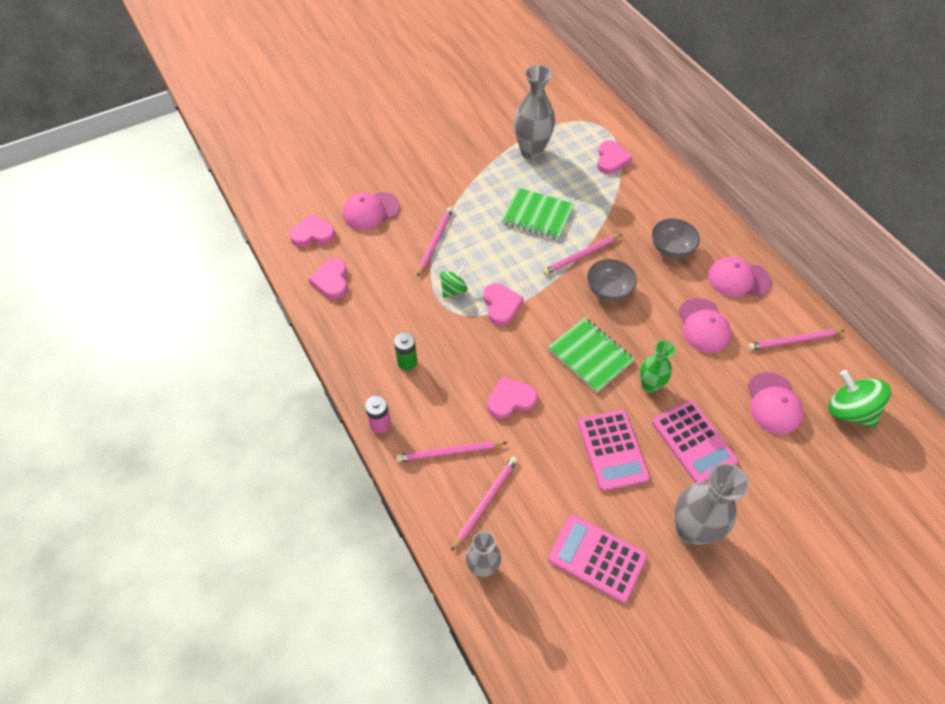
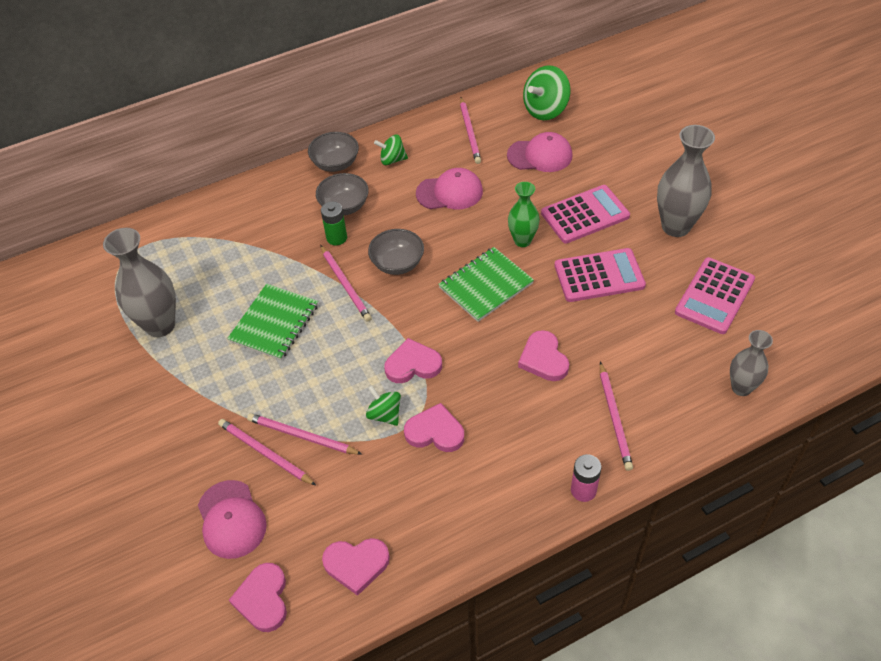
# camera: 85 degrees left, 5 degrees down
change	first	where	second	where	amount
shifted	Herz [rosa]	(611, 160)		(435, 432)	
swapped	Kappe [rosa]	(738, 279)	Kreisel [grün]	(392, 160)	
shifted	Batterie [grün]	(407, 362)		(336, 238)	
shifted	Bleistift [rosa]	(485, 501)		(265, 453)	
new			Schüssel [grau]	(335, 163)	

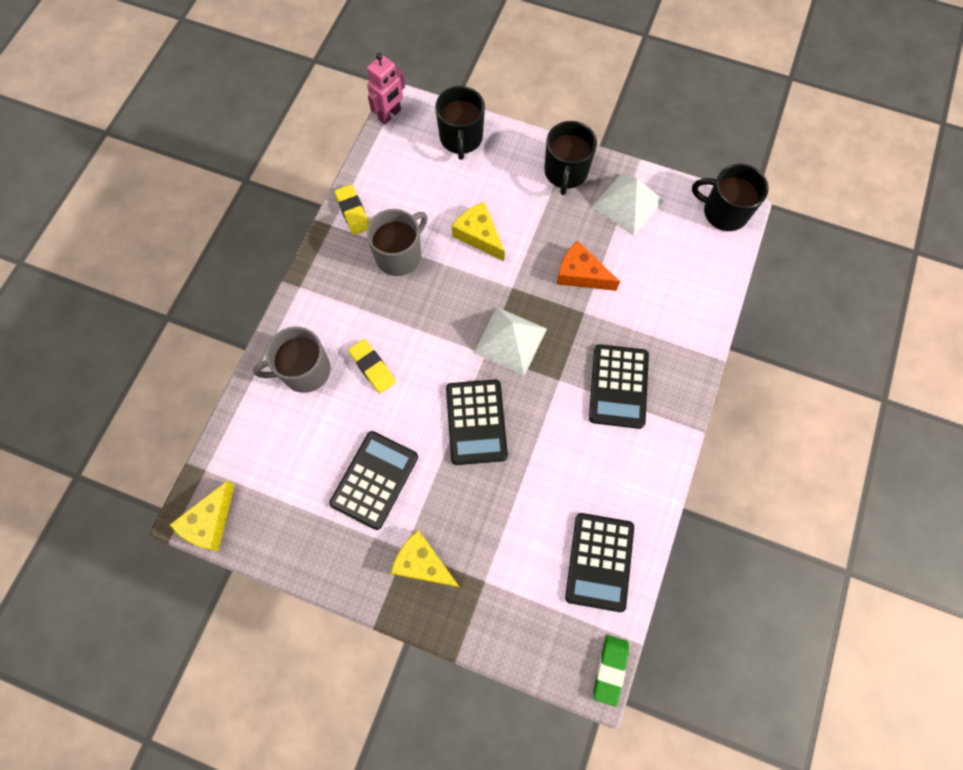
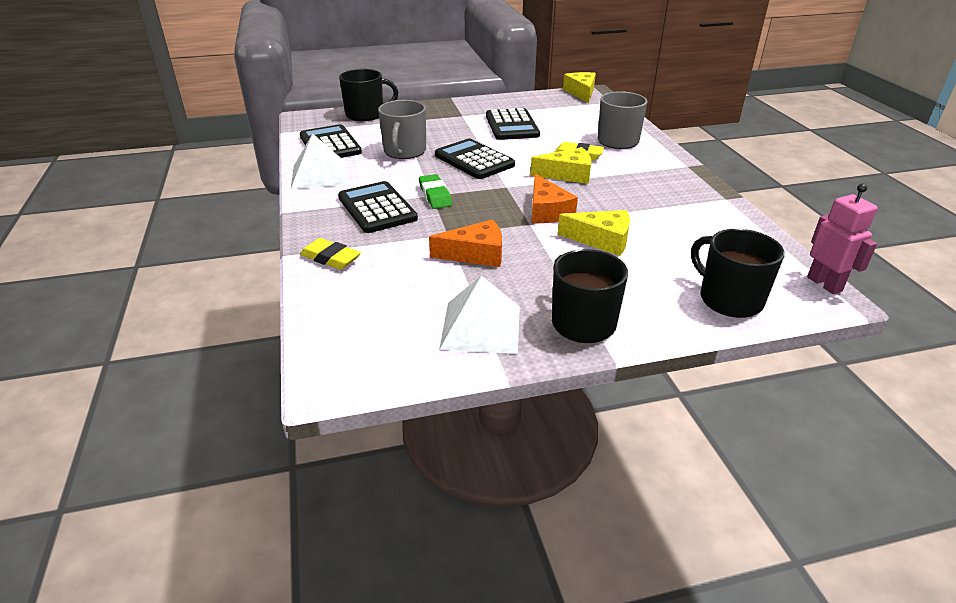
# camera: 145 degrees right, 35 degrees down
change	first	where	second	where	amount
rotated	Roboter [rosa]	(390, 115)		(824, 284)	150 degrees clockwise
shifted	Tasse [schwarz]	(724, 212)		(366, 114)	
shifted	Radiergummi [gelb]	(353, 212)		(330, 258)	
shifted	Tasse [grau]	(399, 255)		(404, 151)	
shifted	Pyramide [weiß]	(510, 341)		(319, 175)	
shifted	Käse [gelb]	(423, 563)		(568, 174)	
shifted	Radiergummi [grün]	(610, 669)		(435, 195)	
new			Käse [orange]	(547, 211)	

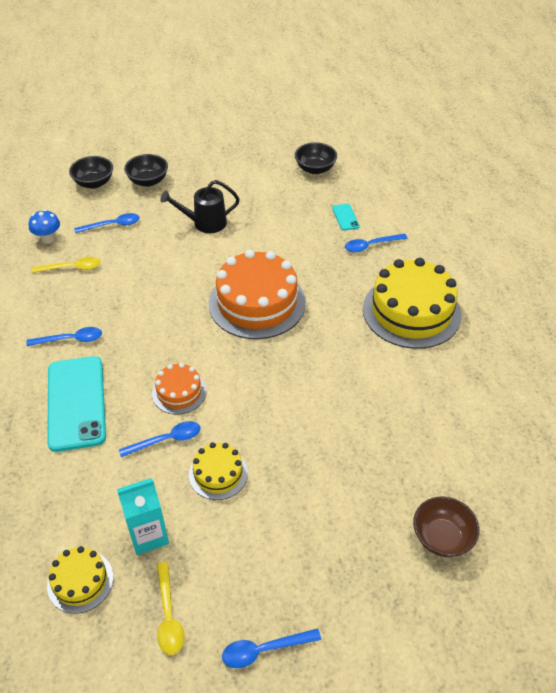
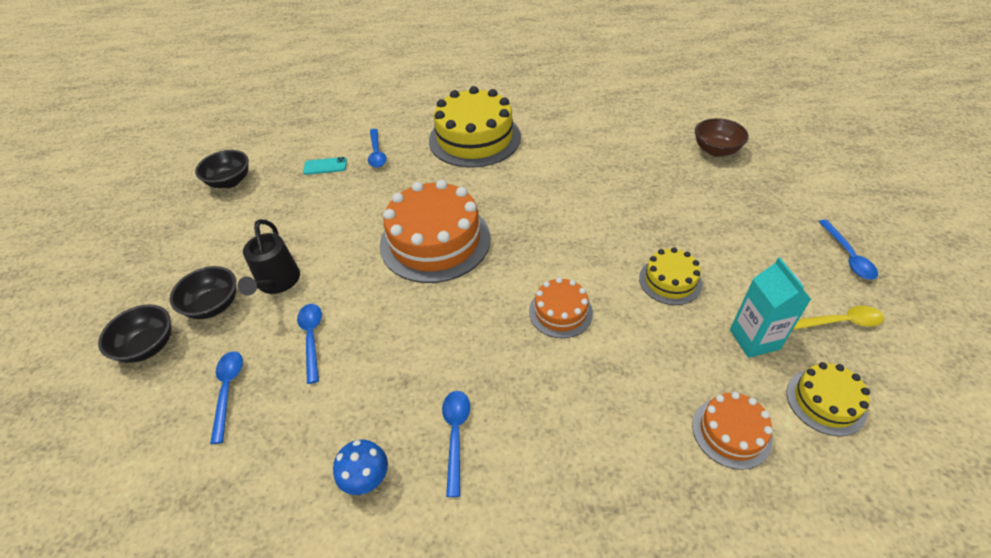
# camera: 80 degrees left, 0 degrees up
change	first	where	second	where	amount
shifted	Schüssel [schwarz]	(94, 183)		(214, 305)	
shifted	Pilz [blau]	(48, 239)		(367, 479)	
gone	Löffel [gelb]	(72, 268)			
gone	Handy [türkis]	(76, 403)			
shifted	Löffel [blau]	(166, 440)		(312, 338)	
new			Kuchen [orange]	(731, 432)	

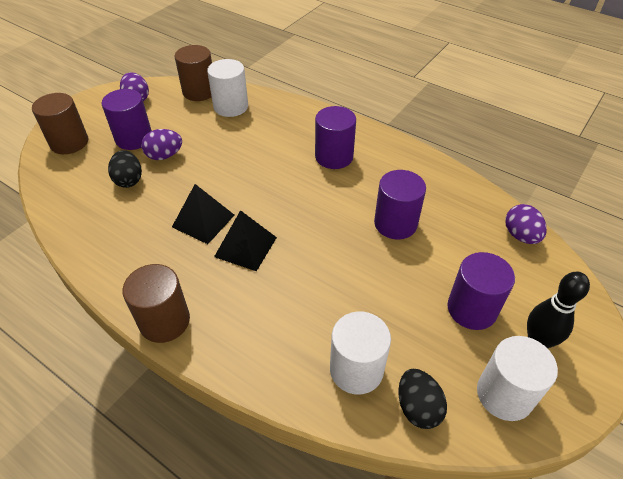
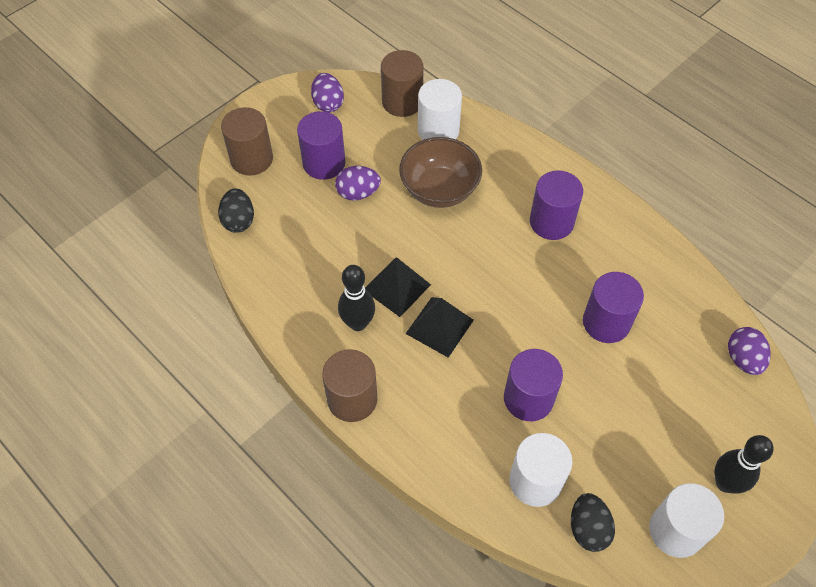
# camera: 10 degrees right, 10 degrees up
change	first	where	second	where	amount
shifted	Ei [schwarz]	(129, 180)		(239, 220)	
shifted	Vollzylinder [lila]	(472, 309)		(528, 398)	
new			Schüssel [braun]	(439, 190)	
new			Bowlingkegel [schwarz]	(358, 323)	

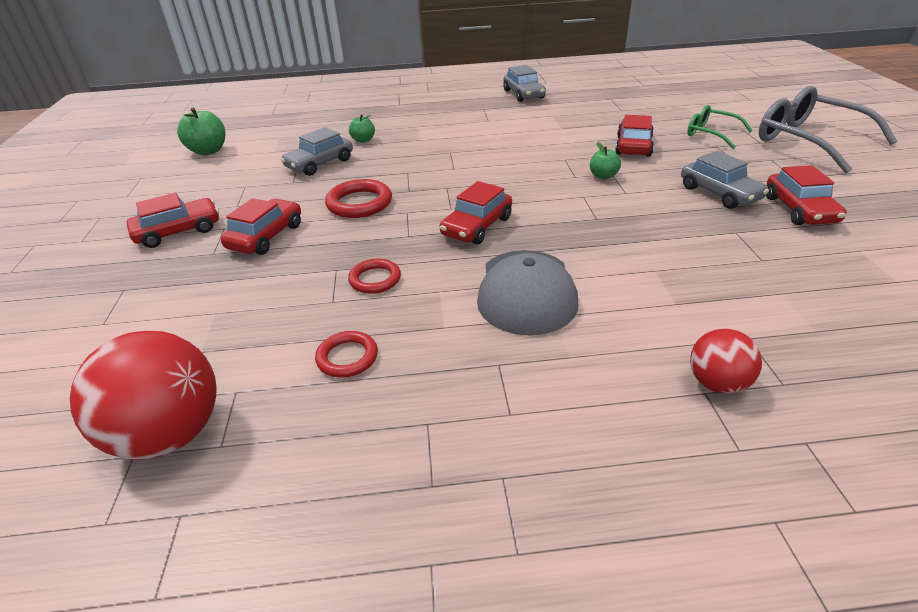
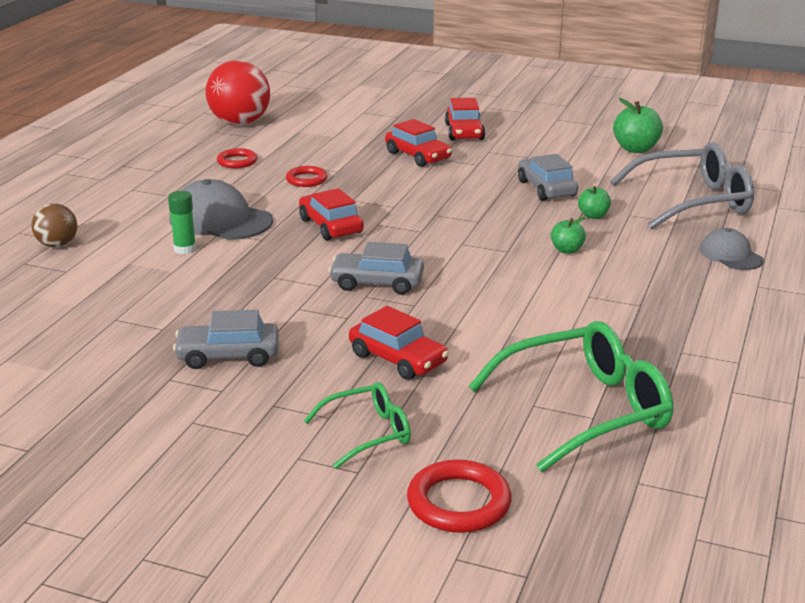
# camera: 115 degrees right, 10 degrees down
change	first	where	second	where	amount
shifted	Auto [grau]	(523, 94)		(377, 283)	
shifted	Brille [grau]	(808, 141)		(693, 201)	
shifted	Apfel [grün]	(603, 176)		(567, 250)	
gone	Auto [rot]	(799, 210)			
shifted	Ring [rot]	(359, 203)		(458, 502)	
repainted	Ball [rot]	(717, 383)	Ball [braun]	(57, 245)	
new			Klebestift [grün]	(185, 249)	
new			Kappe [grau]	(730, 255)	
new			Brille [grün]	(585, 409)	

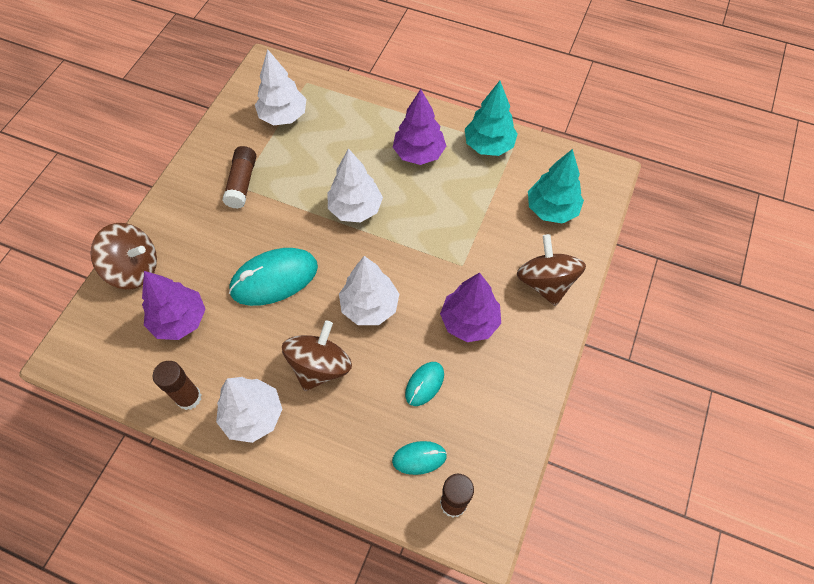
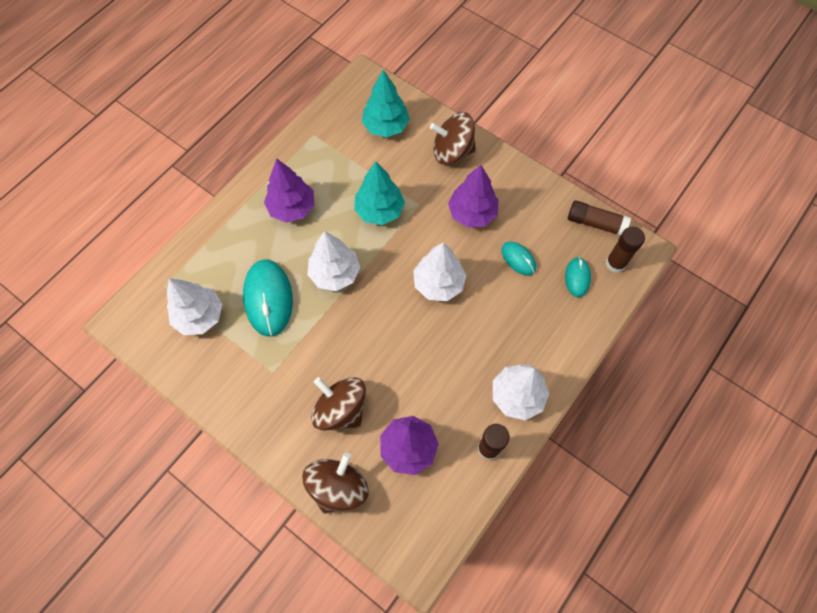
# camera: 75 degrees left, 5 degrees up
change	first	where	second	where	amount
shifted	Baum [türkis]	(488, 145)		(379, 210)	
shifted	Klebestift [braun]	(242, 183)		(595, 223)	
shifted	Computermaus [türkis]	(274, 279)		(268, 298)	
shifted	Kreisel [braun]	(320, 366)		(341, 409)	

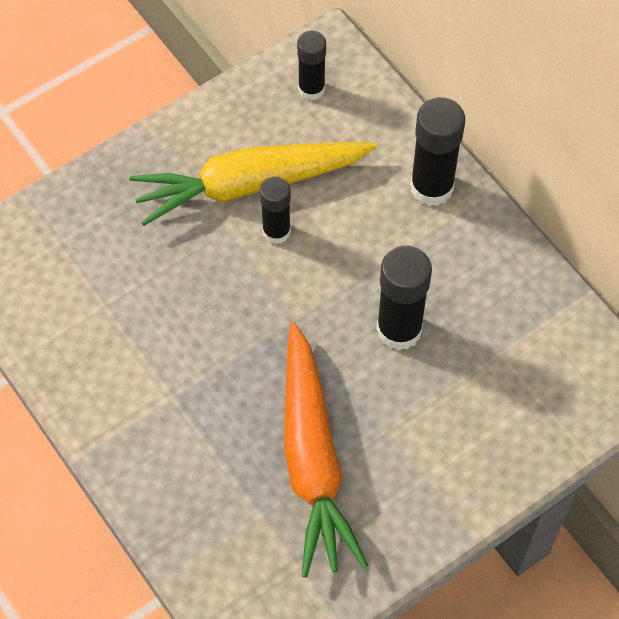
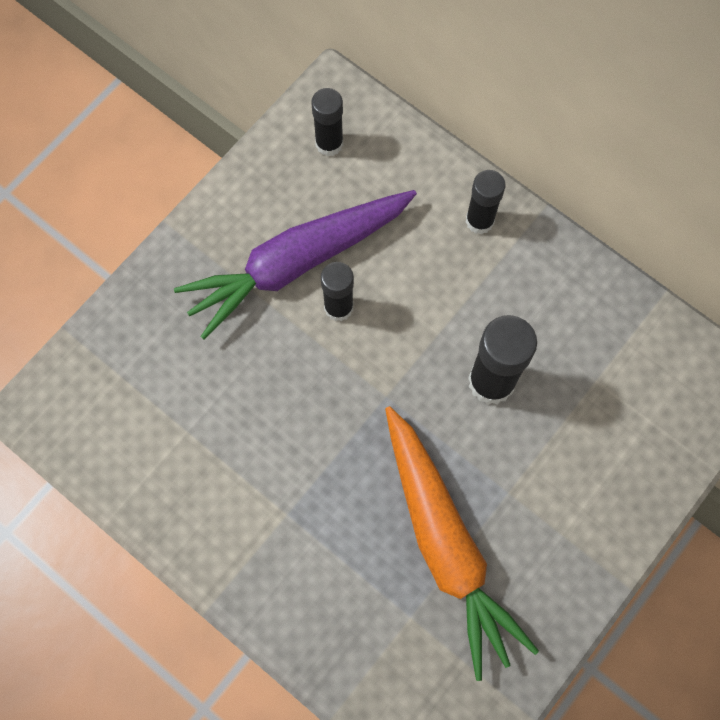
# camera: 15 degrees left, 10 degrees up
change	first	where	second	where	amount
scaled	Klebestift [schwarz]	(431, 187)		(479, 221)	x0.64
repainted	Karotte [gelb]	(250, 185)	Karotte [lila]	(297, 263)	

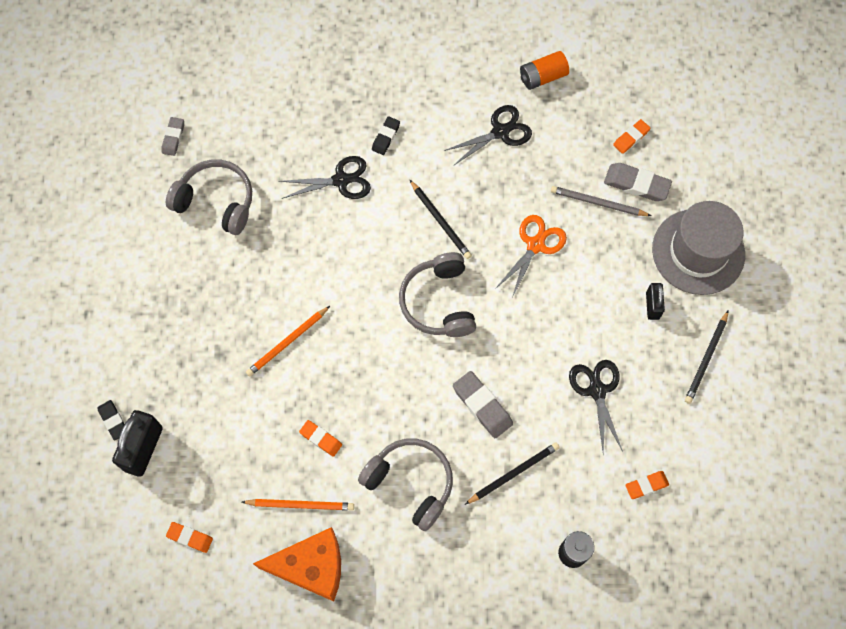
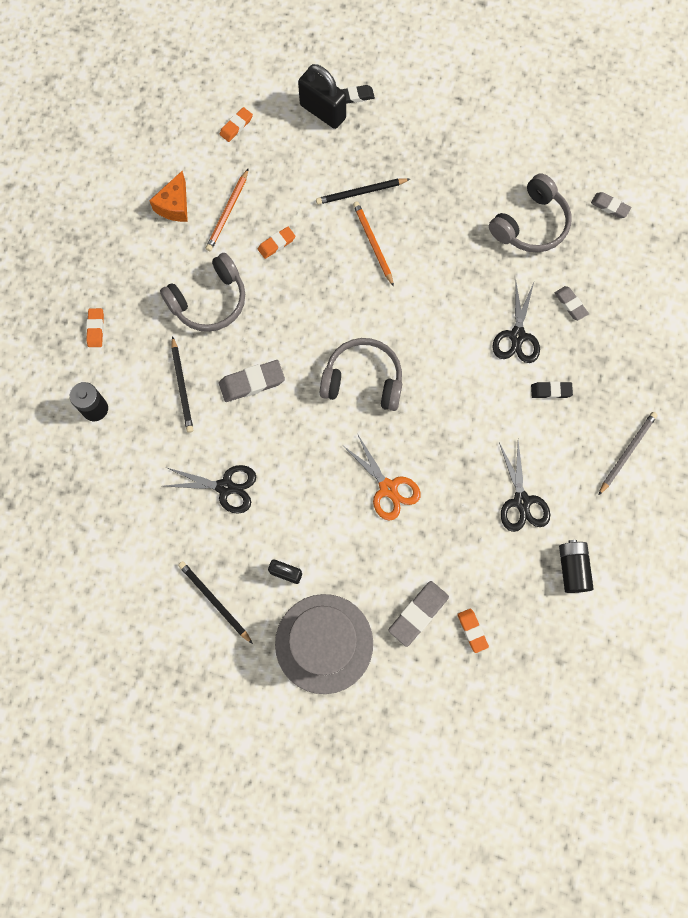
# camera: 110 degrees right, 5 degrees up
change	first	where	second	where	amount
repainted	Batterie [orange]	(542, 77)	Batterie [schwarz]	(572, 568)	
rotated	Radiergummi [schwarz]	(386, 137)		(551, 391)	45 degrees counterclockwise
shifted	Bleistift [schwarz]	(440, 221)		(361, 192)	
shifted	Bleistift [grau]	(598, 203)		(627, 452)	
shifted	Radiergummi [orange]	(646, 485)		(96, 329)	
scaled	Käse [orange]	(311, 566)		(175, 205)	x0.64
new			Radiergummi [grau]	(570, 304)	

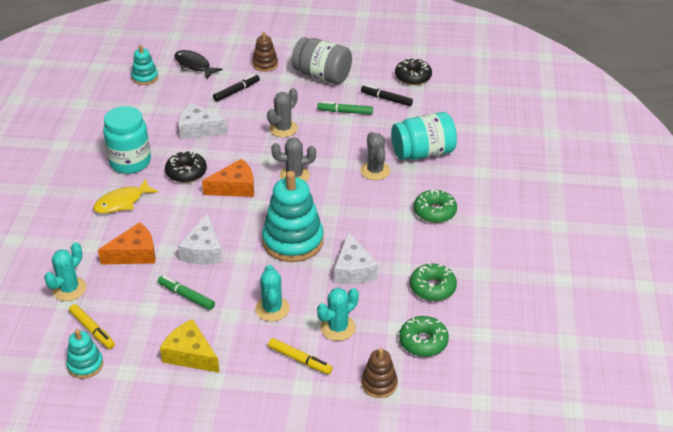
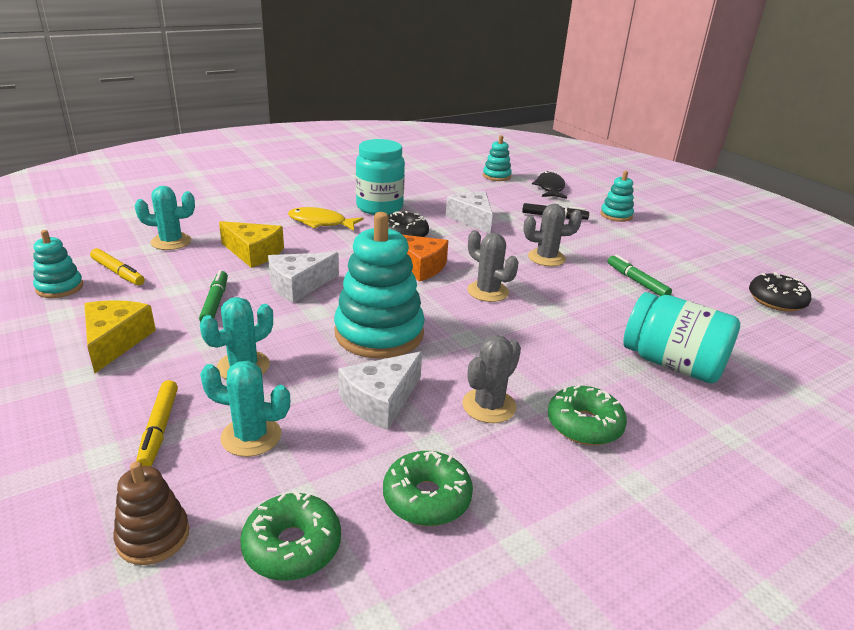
# camera: 50 degrees right, 10 degrees down
change	first	where	second	where	amount
repainted	Stapelspielzeug [braun]	(265, 64)	Stapelspielzeug [türkis]	(616, 215)	
gone	Einmachglas [grau]	(322, 76)			
gone	Filzstift [schwarz]	(386, 99)			
shifted	Kaktus [grau]	(375, 171)		(489, 406)	
repainted	Käse [orange]	(134, 254)	Käse [gelb]	(253, 253)	
rotated	Filzstift [gelb]	(92, 330)		(118, 272)	60 degrees counterclockwise

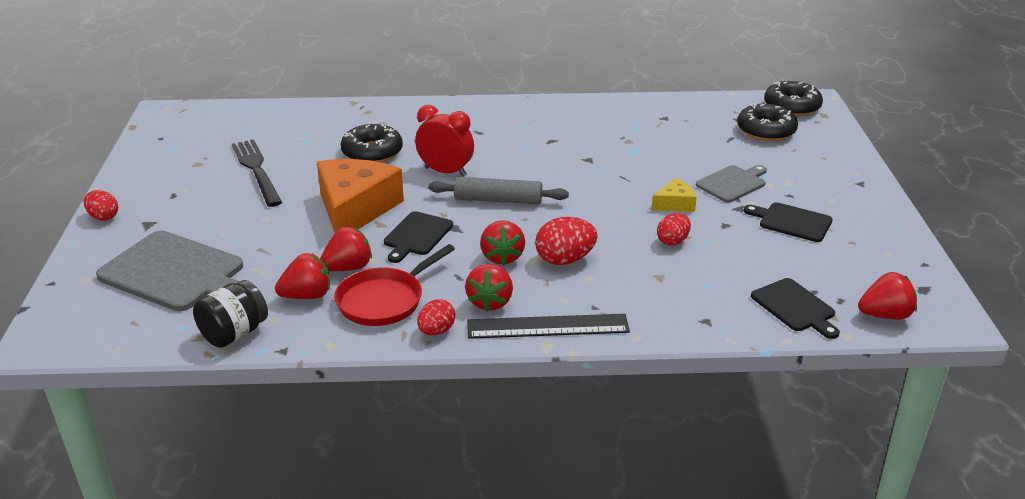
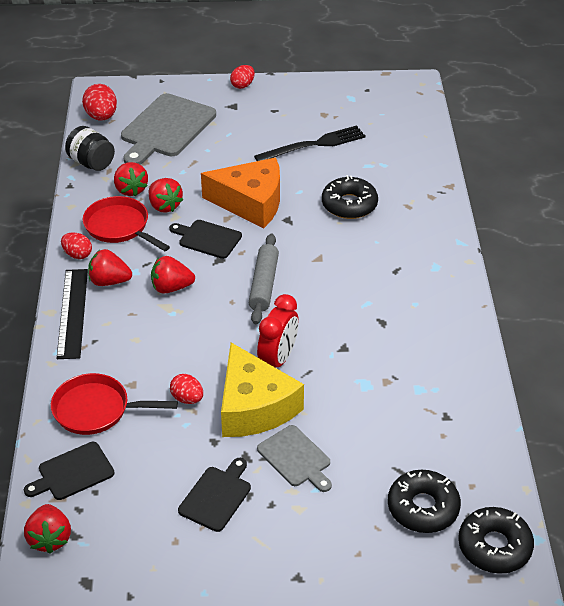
# camera: 90 degrees right, 10 degrees up
change	first	where	second	where	amount
shifted	Wecker [rot]	(445, 172)		(278, 359)	
scaled	Käse [gelb]	(675, 204)		(254, 406)	x2.16
shifted	Ei [rot]	(565, 260)		(101, 117)	
new			Pfanne [rot]	(96, 410)	

